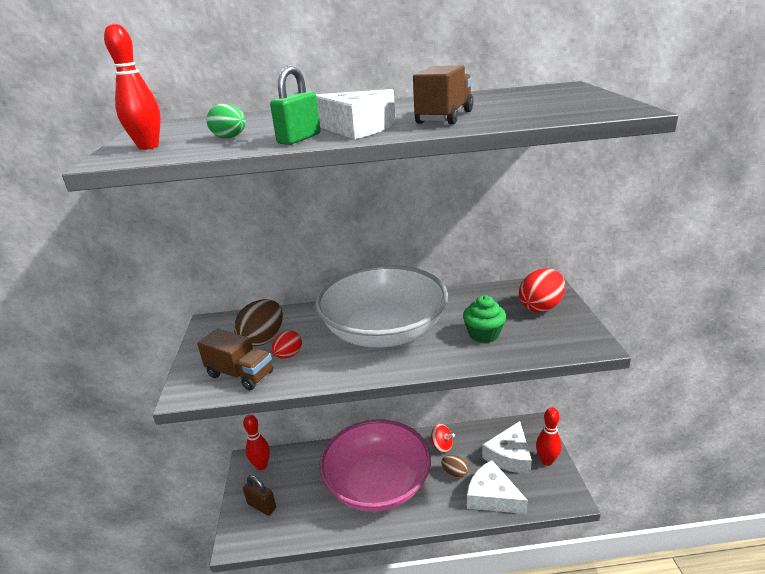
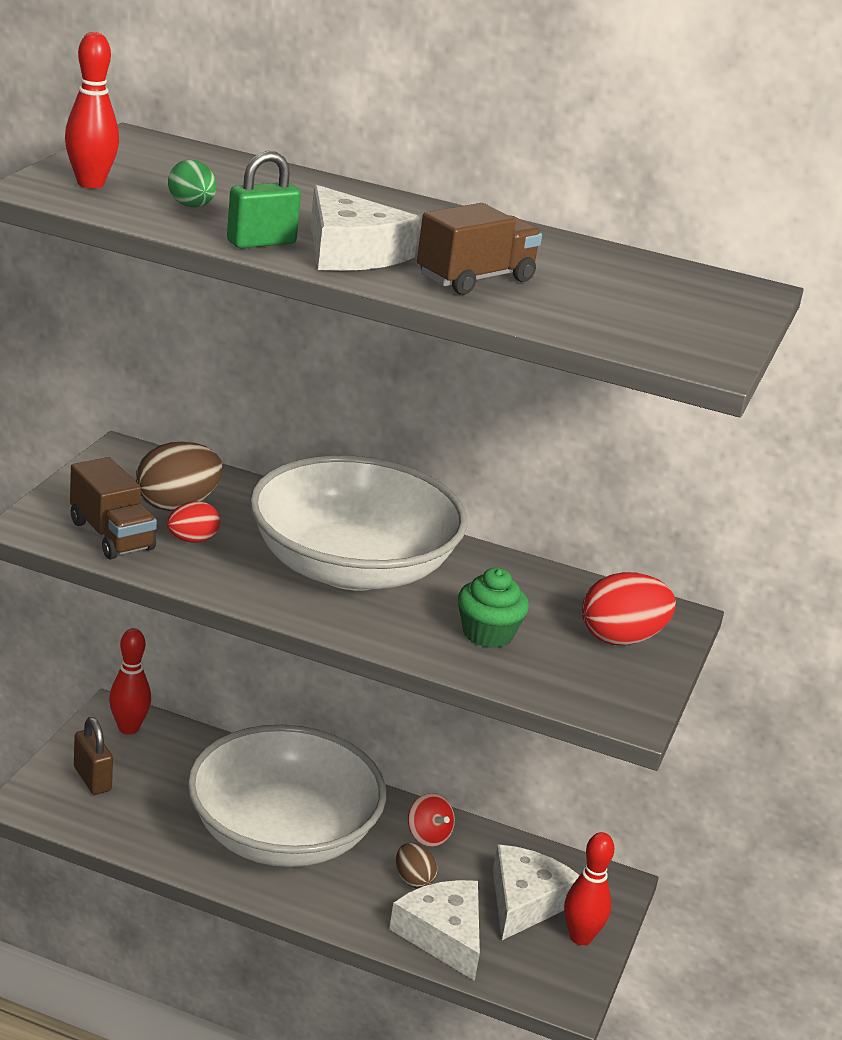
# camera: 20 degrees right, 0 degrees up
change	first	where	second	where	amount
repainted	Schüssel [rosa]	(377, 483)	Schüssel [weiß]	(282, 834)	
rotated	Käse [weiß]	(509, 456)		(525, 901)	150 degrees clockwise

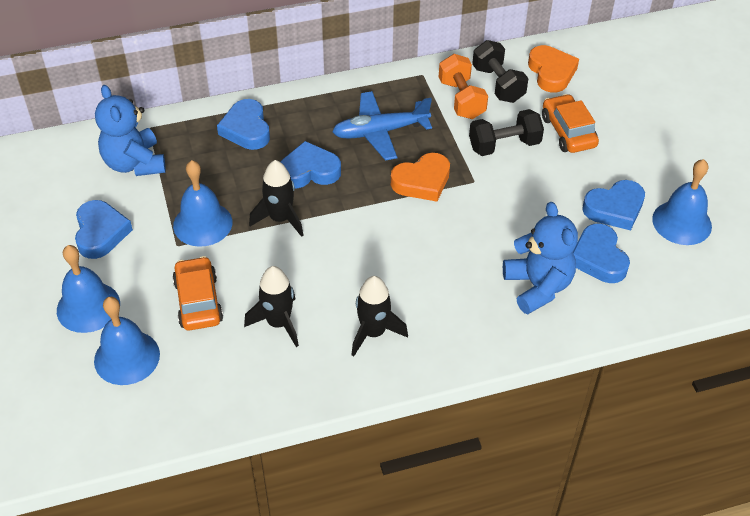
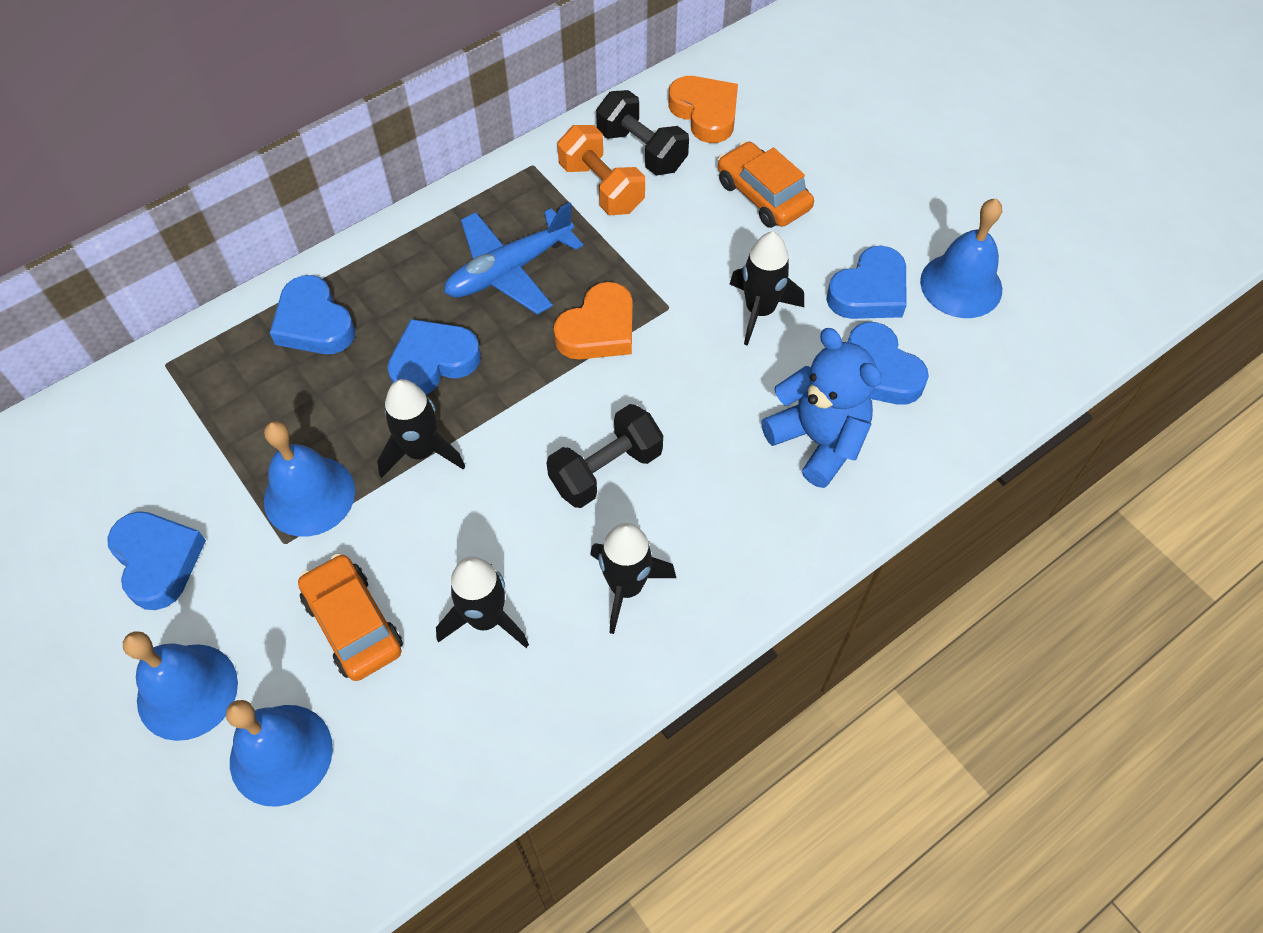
# camera: 20 degrees left, 10 degrees up
change	first	where	second	where	amount
gone	Teddybär [blau]	(134, 163)			
shifted	Hantel [schwarz]	(504, 145)		(606, 470)	
new			Rakete [schwarz]	(759, 310)	

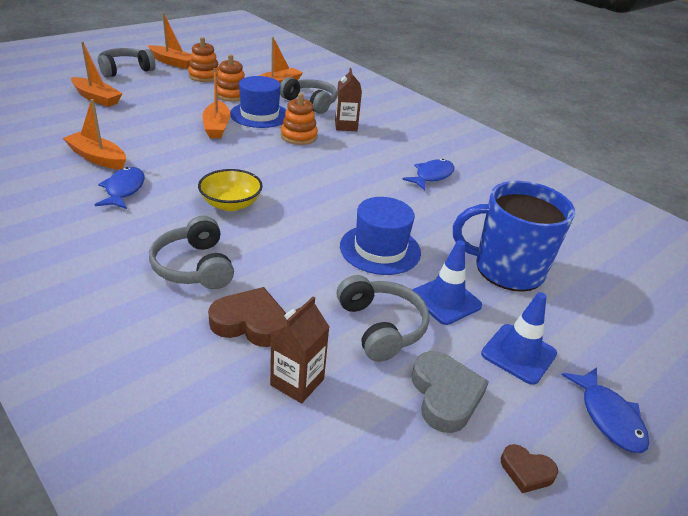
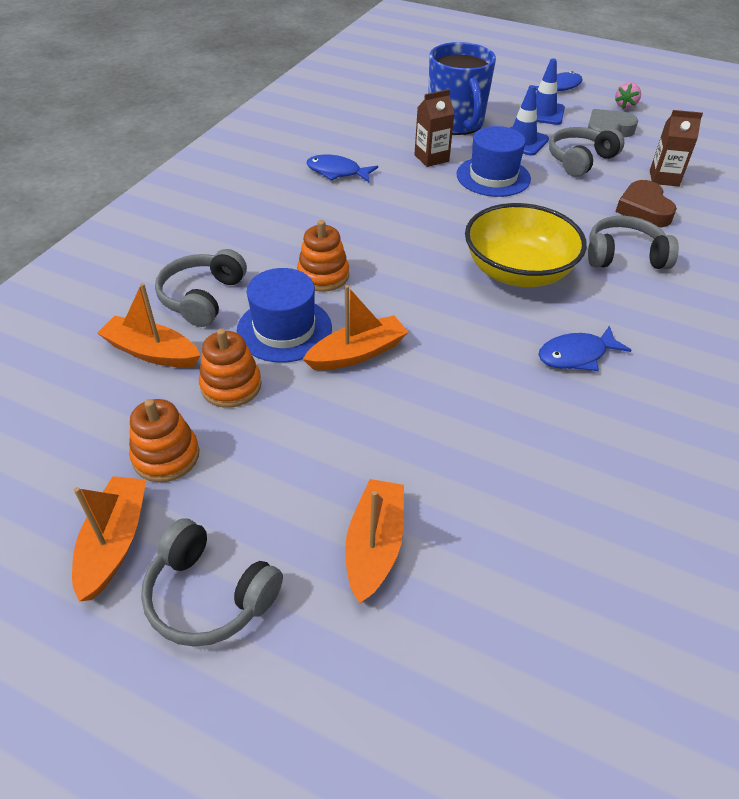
# camera: 110 degrees left, 10 degrees up
change	first	where	second	where	amount
shifted	Getränkekarton [braun]	(346, 126)		(431, 158)	
gone	Boot [orange]	(97, 158)			
scaled	Schüssel [gelb]	(231, 204)		(518, 272)	x1.64
rotated	Kopfhörer [grau]	(194, 267)		(624, 256)	135 degrees counterclockwise
swapped	Herz [braun]	(526, 471)	Erdbeere [rosa]	(625, 106)	

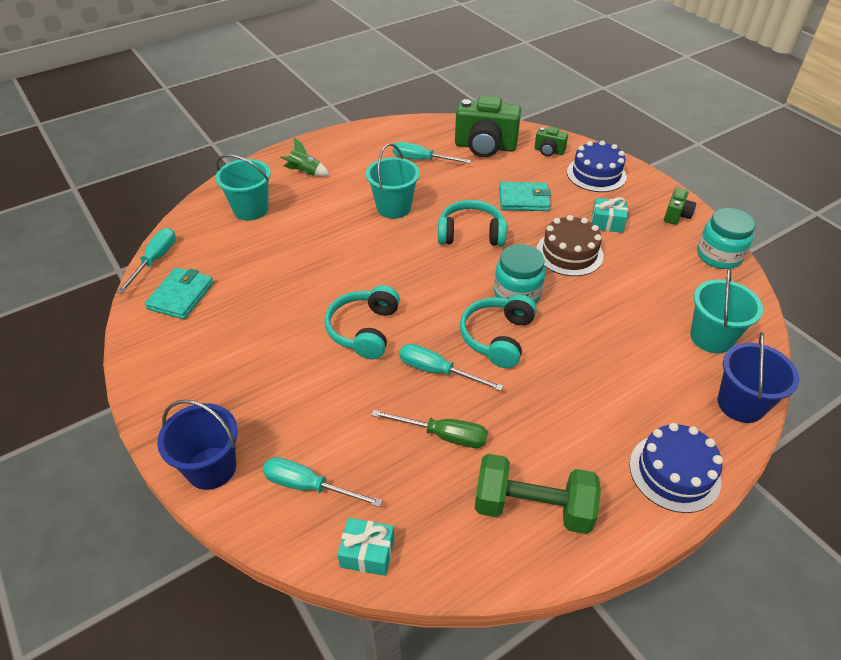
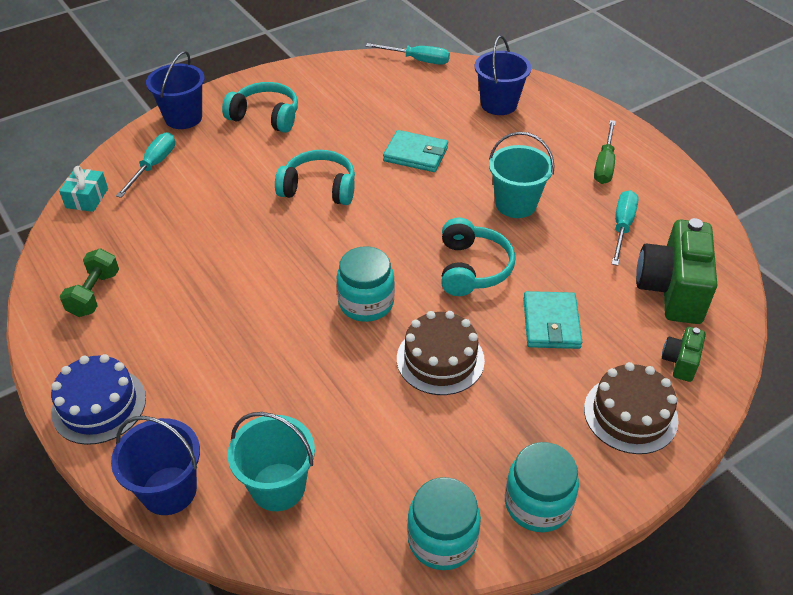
# camera: 90 degrees right, 0 degrees up
change	first	where	second	where	amount
gone	Rakete [grün]	(305, 172)			
repainted	Kuchen [blau]	(596, 174)	Kuchen [braun]	(630, 414)	
repainted	Eimer [türkis]	(251, 209)	Eimer [blau]	(499, 104)	
swapped	Kamera [grün]	(676, 215)	Einmachglas [türkis]	(537, 504)	
gone	Geschenk [türkis]	(607, 223)			
shifted	Geldbörse [türkis]	(181, 296)		(415, 154)	
shifted	Kopfhörer [türkis]	(497, 337)		(265, 116)	
gone	Schraubenzieher [türkis]	(437, 371)			
shifted	Schraubenzieher [grün]	(443, 435)		(604, 164)	
scaled	Hantel [grün]	(532, 507)		(94, 294)	x0.66

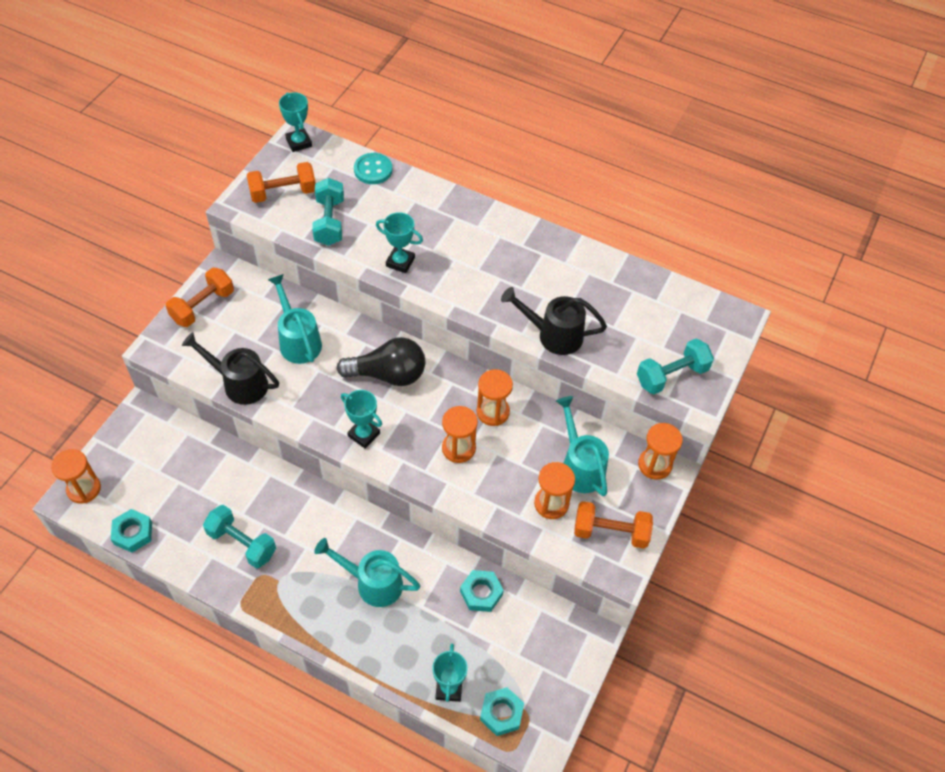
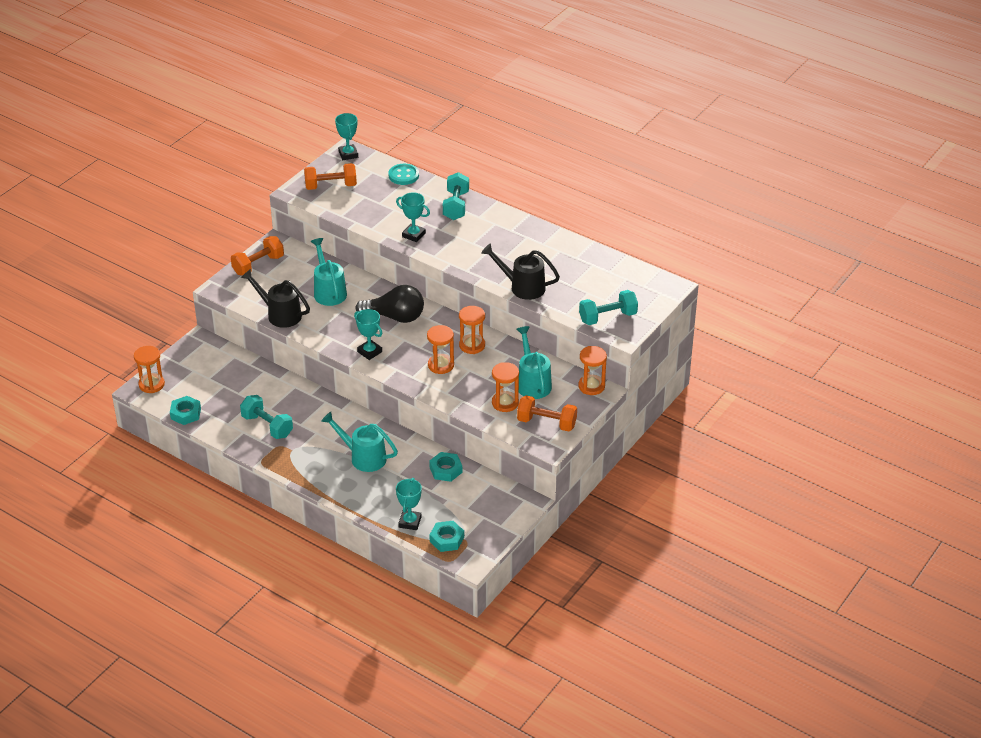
# camera: 10 degrees right, 15 degrees down
change	first	where	second	where	amount
shifted	Hantel [türkis]	(329, 222)		(456, 206)	

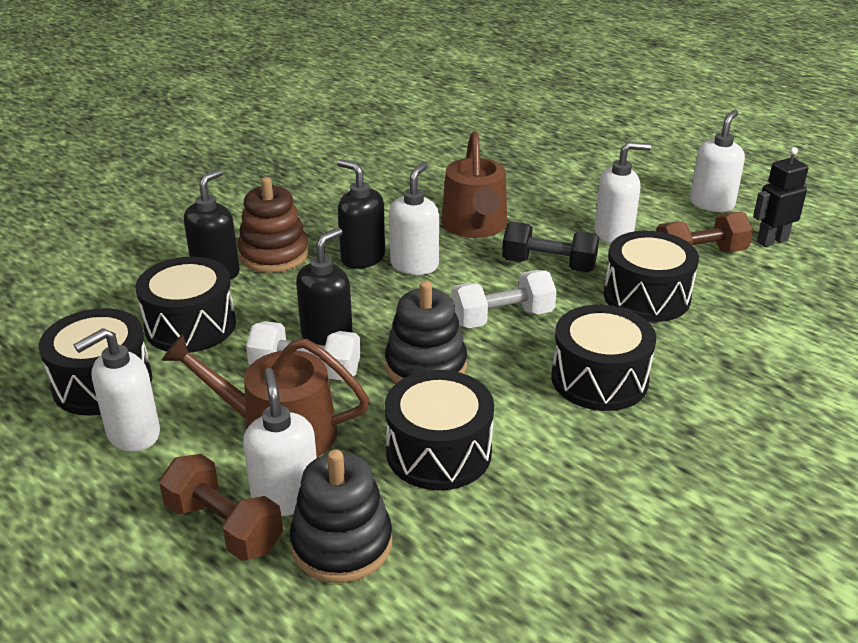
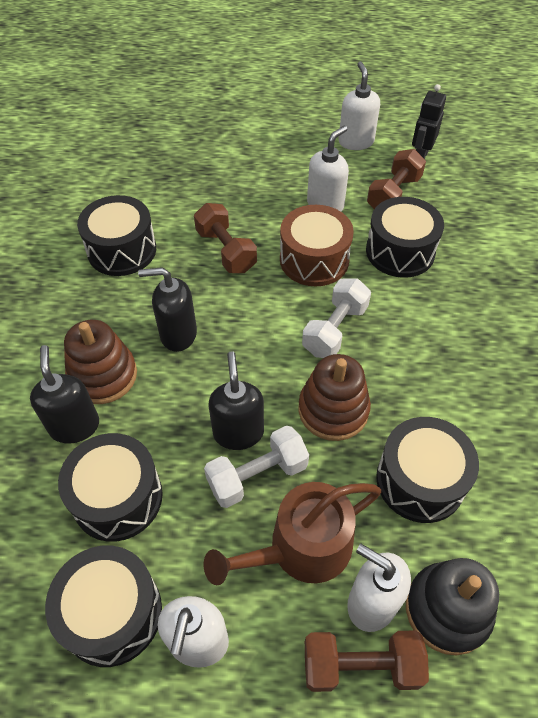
# camera: 40 degrees left, 20 degrees up
change	first	where	second	where	amount
swapped	Gießkanne [braun]	(475, 225)	Hantel [braun]	(226, 251)	
gone	Seifenspender [weiß]	(414, 265)			
swapped	Hantel [schwarz]	(549, 265)	Trommel [braun]	(314, 260)	
repainted	Stapelspielzeug [schwarz]	(426, 366)	Stapelspielzeug [braun]	(333, 410)	
shifted	Trommel [schwarz]	(599, 379)		(122, 250)	

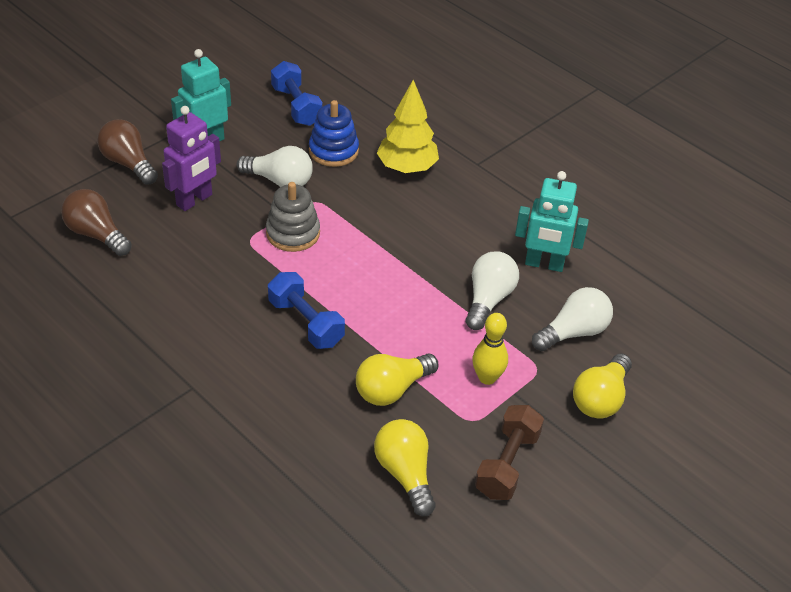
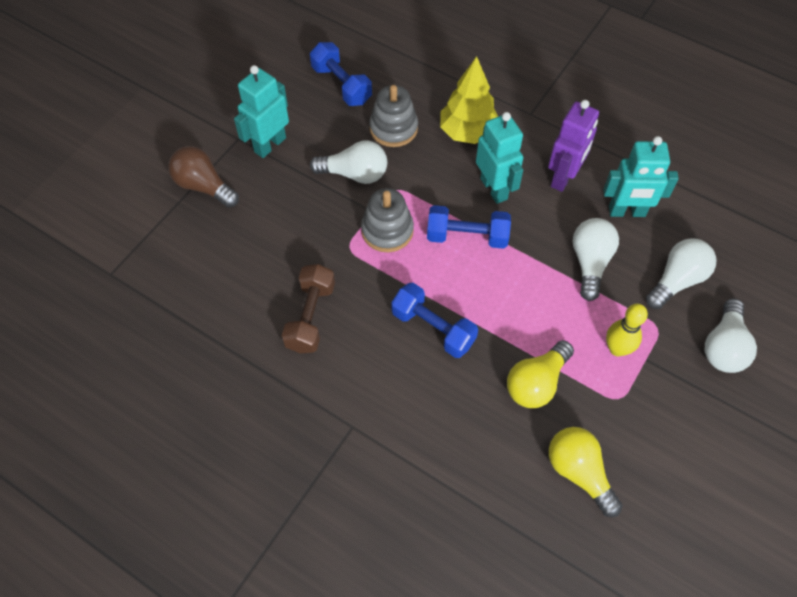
# camera: 10 degrees left, 15 degrees up
change	first	where	second	where	amount
repainted	Stapelspielzeug [blau]	(333, 151)	Stapelspielzeug [grau]	(393, 128)	
shifted	Roboter [lila]	(194, 200)		(563, 177)	
gone	Glühbirne [braun]	(96, 234)			
repainted	Glühbirne [gelb]	(600, 399)	Glühbirne [weiß]	(723, 347)	
shifted	Hantel [braun]	(507, 464)		(310, 317)	
new			Roboter [türkis]	(494, 188)	
new			Hantel [blau]	(467, 236)	

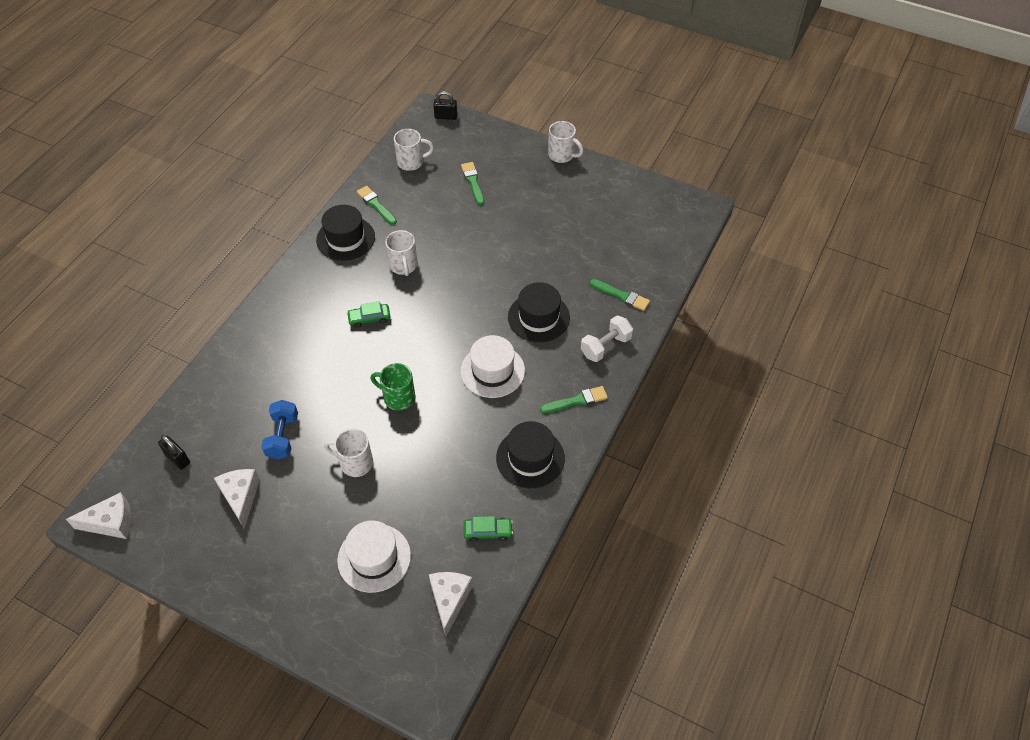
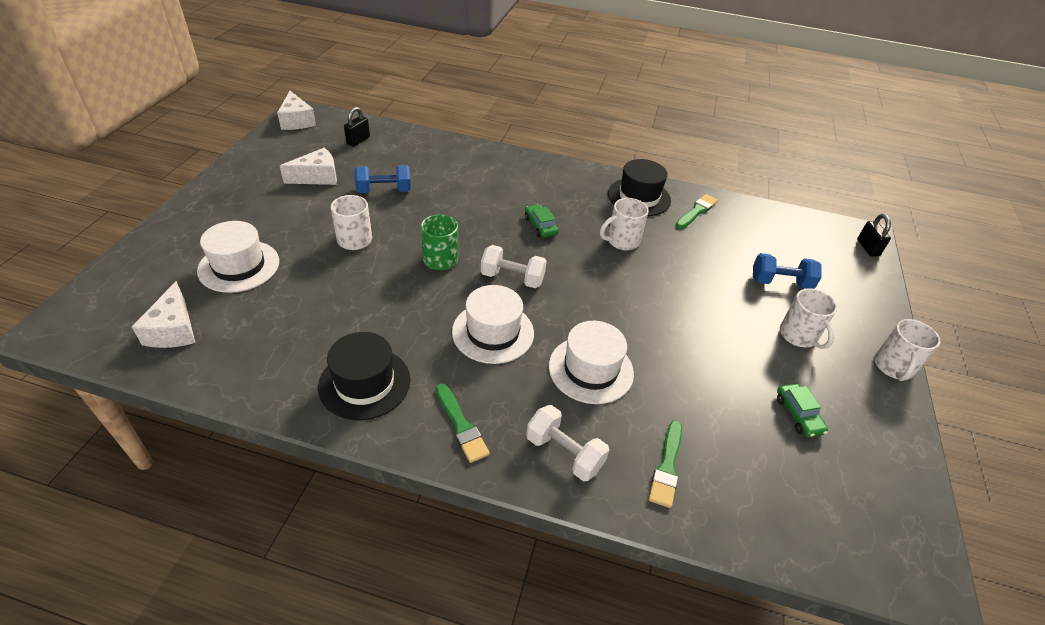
# camera: 75 degrees right, 10 degrees down
change	first	where	second	where	amount
shifted	Tasse [weiß]	(411, 162)		(799, 336)	
swapped	Pinsel [grün]	(473, 182)	Hantel [blau]	(780, 282)	
repainted	Hut [schwarz]	(538, 317)	Hut [weiß]	(591, 369)	
shifted	Auto [grün]	(488, 531)		(798, 415)	
rotated	Käse [weiß]	(449, 600)		(173, 330)	90 degrees clockwise
new			Hantel [weiß]	(512, 278)	

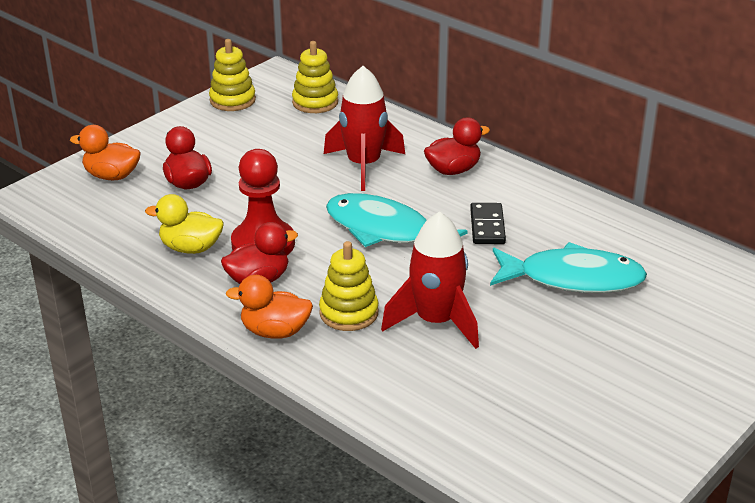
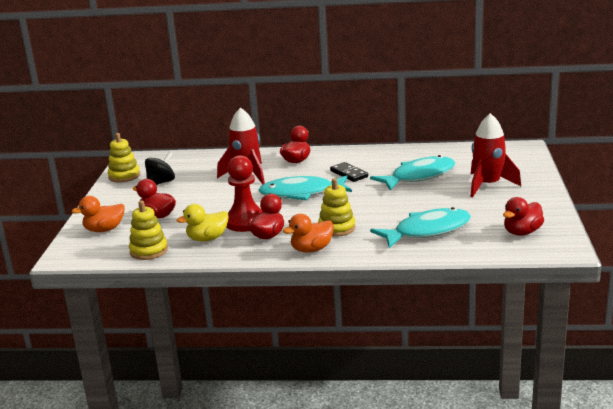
# camera: 35 degrees left, 10 degrees down
change	first	where	second	where	amount
shifted	Stapelspielzeug [gelb]	(315, 102)		(149, 251)	
shifted	Rakete [rot]	(436, 321)		(488, 185)	
new			Kreisel [schwarz]	(161, 182)	
new			Ente [rot]	(522, 232)	
new			Fisch [türkis]	(427, 231)	

